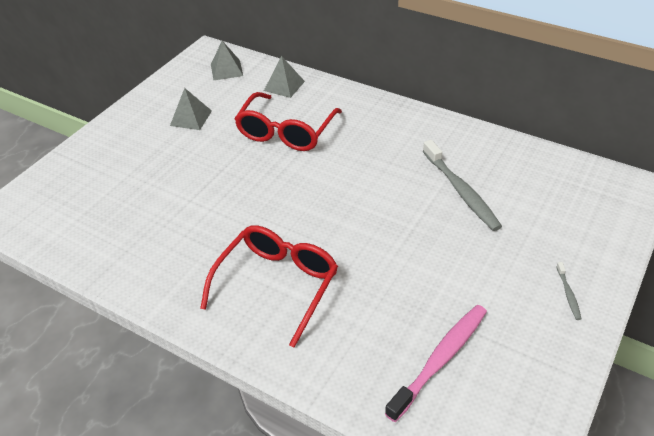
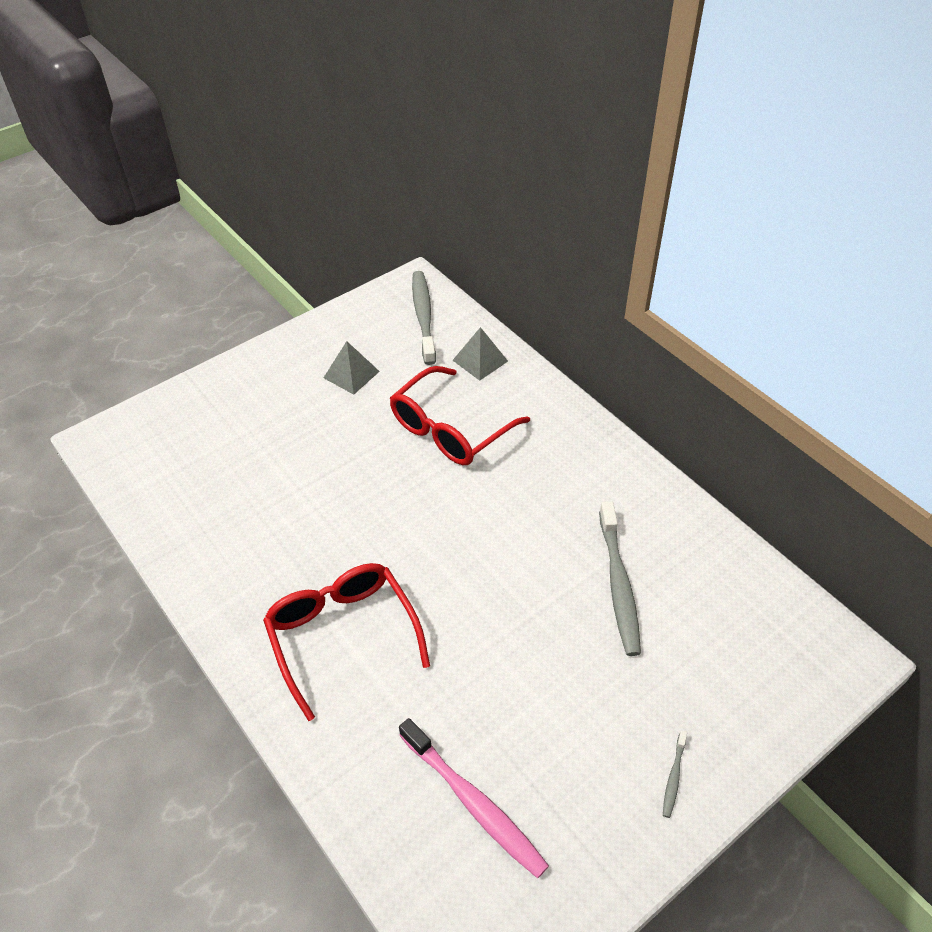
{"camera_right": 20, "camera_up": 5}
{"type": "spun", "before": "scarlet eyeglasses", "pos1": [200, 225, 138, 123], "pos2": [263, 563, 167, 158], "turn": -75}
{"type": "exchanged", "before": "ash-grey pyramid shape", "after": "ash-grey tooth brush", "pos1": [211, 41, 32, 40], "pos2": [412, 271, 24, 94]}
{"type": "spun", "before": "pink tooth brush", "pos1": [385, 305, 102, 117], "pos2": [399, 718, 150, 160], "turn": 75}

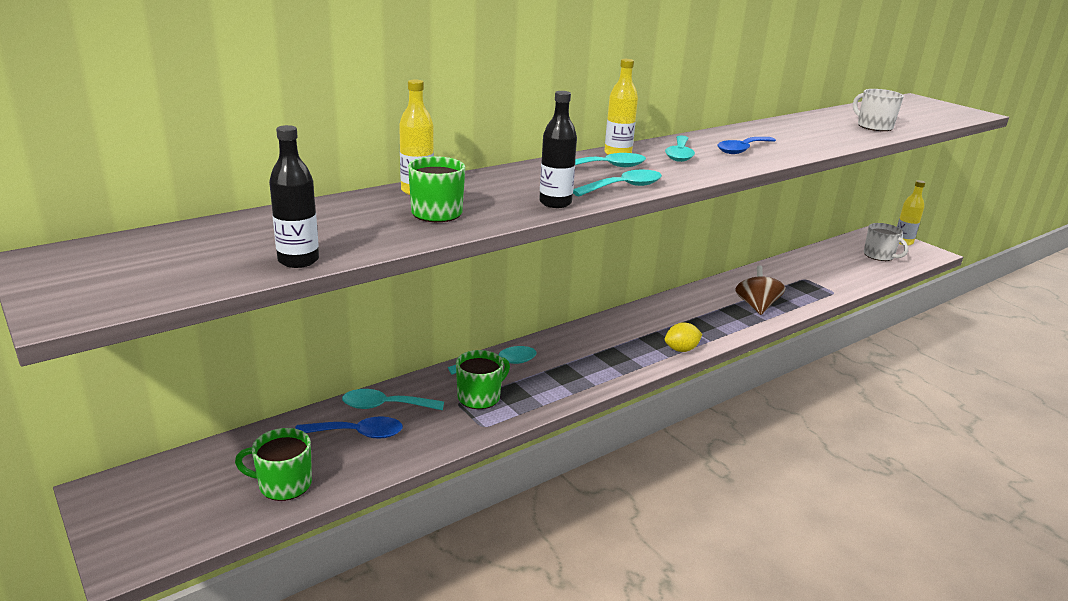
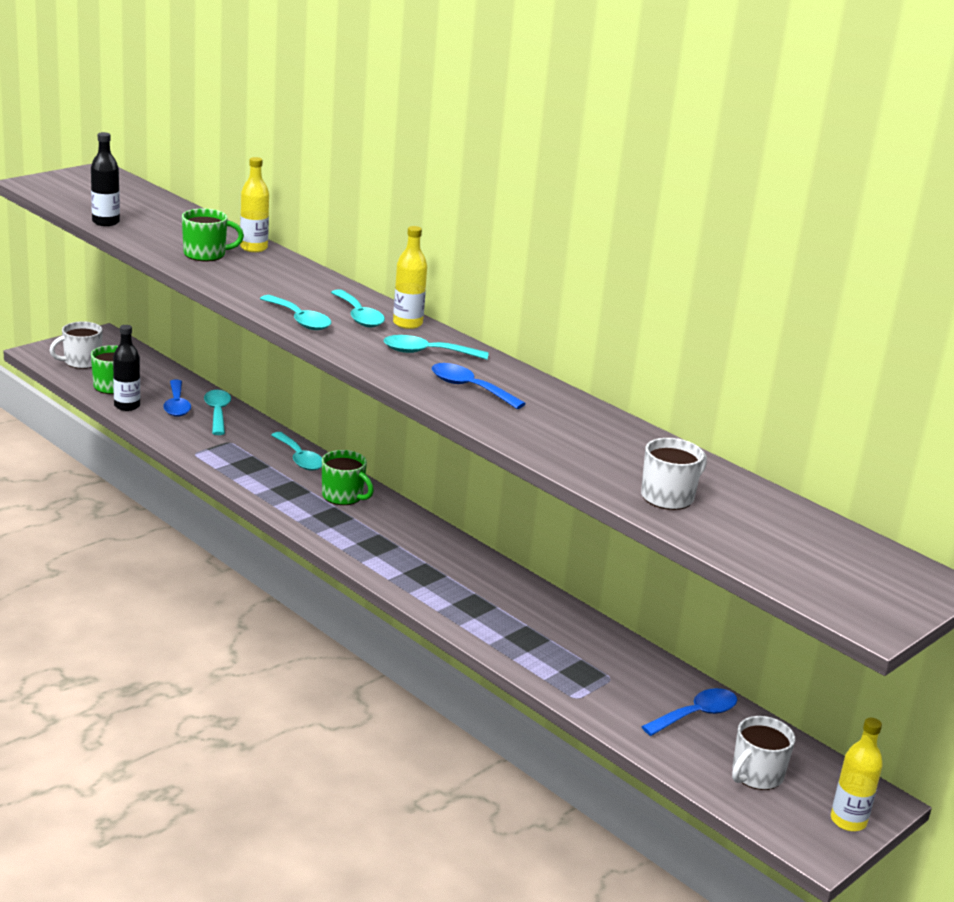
{"camera_right": 80, "camera_up": 0}
{"type": "relocated", "before": "emerald tea mug", "pos1": [456, 350, 54, 59], "pos2": [322, 450, 52, 55]}
{"type": "relocated", "before": "jet-black drink bottle", "pos1": [539, 91, 38, 117], "pos2": [113, 325, 27, 86]}
{"type": "missing", "before": "golden citrus fruit", "pos1": [665, 322, 37, 30]}
{"type": "missing", "before": "russet whirligig", "pos1": [735, 266, 50, 49]}
{"type": "appeared", "after": "pure white tea mug", "pos2": [49, 321, 54, 48]}
{"type": "appeared", "after": "blue spoon", "pos2": [641, 688, 96, 48]}

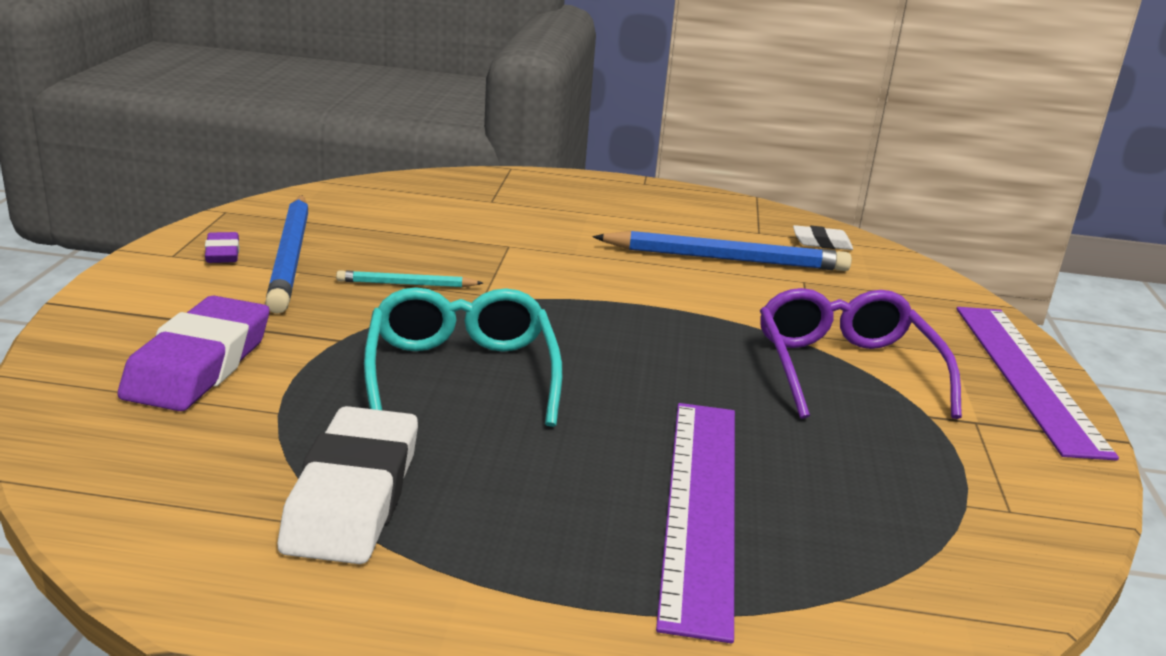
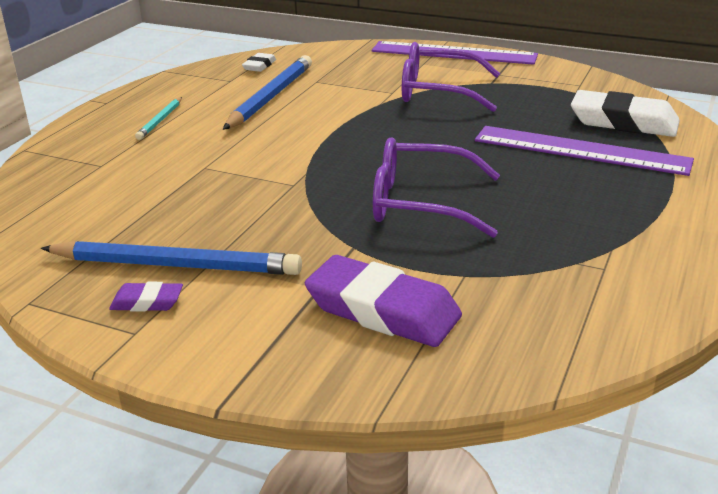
{"camera_right": -70, "camera_up": 5}
{"type": "relocated", "before": "pure white gum eraser", "pos1": [278, 406, 140, 158], "pos2": [571, 90, 109, 47]}
{"type": "relocated", "before": "teal lead pencil", "pos1": [336, 270, 147, 17], "pos2": [135, 97, 47, 43]}
{"type": "colour", "before": "teal eyeglasses", "after": "royal purple eyeglasses", "pos1": [364, 287, 198, 140], "pos2": [373, 137, 127, 101]}

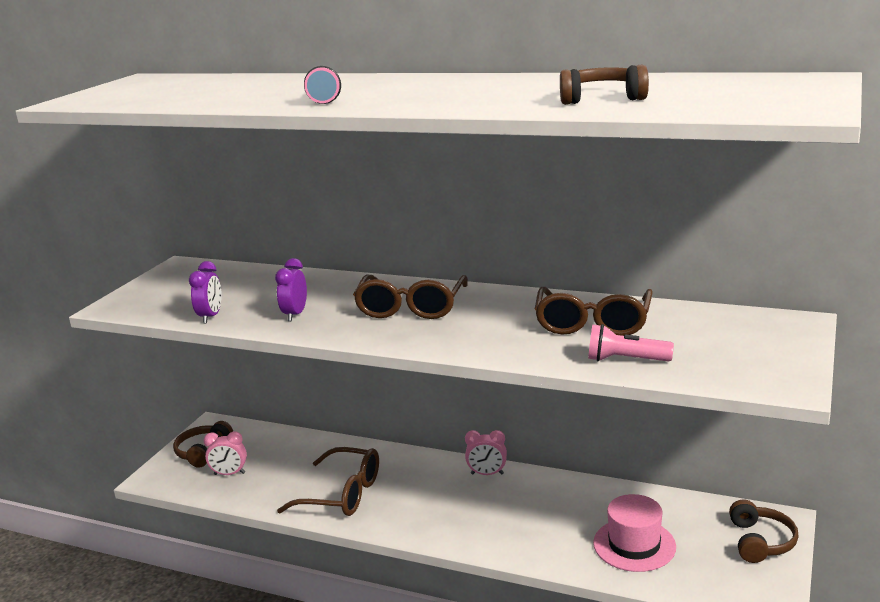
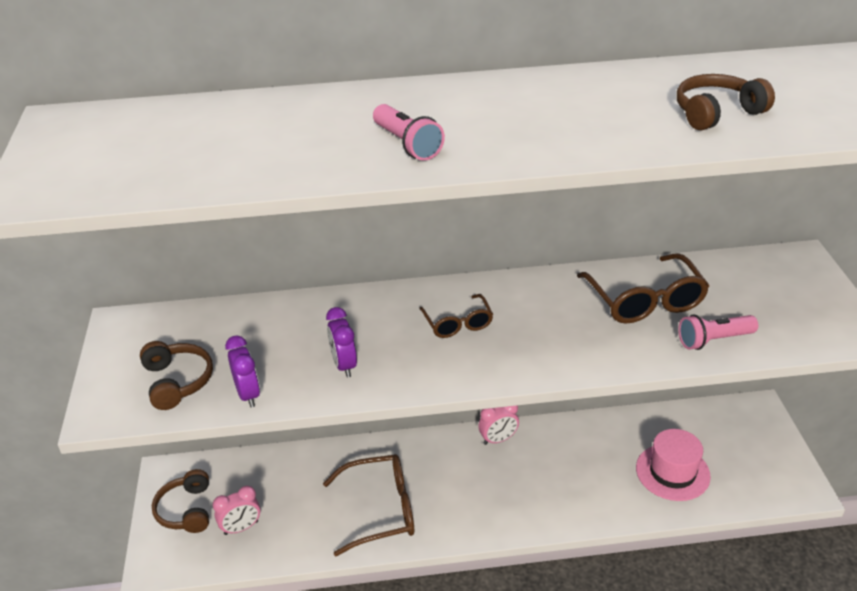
{"camera_right": -30, "camera_up": 15}
{"type": "size", "before": "russet eyeglasses", "pos1": [353, 275, 115, 44], "pos2": [419, 294, 74, 44], "scale": 0.59}
{"type": "relocated", "before": "russet headphones", "pos1": [729, 499, 70, 64], "pos2": [140, 341, 73, 69]}

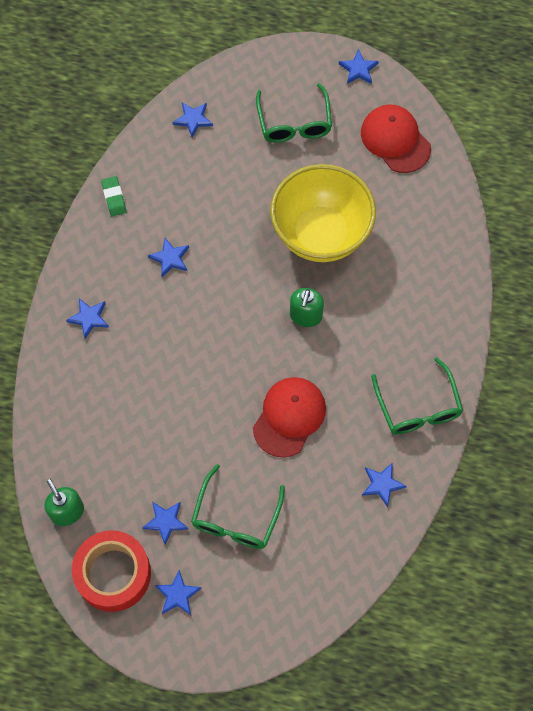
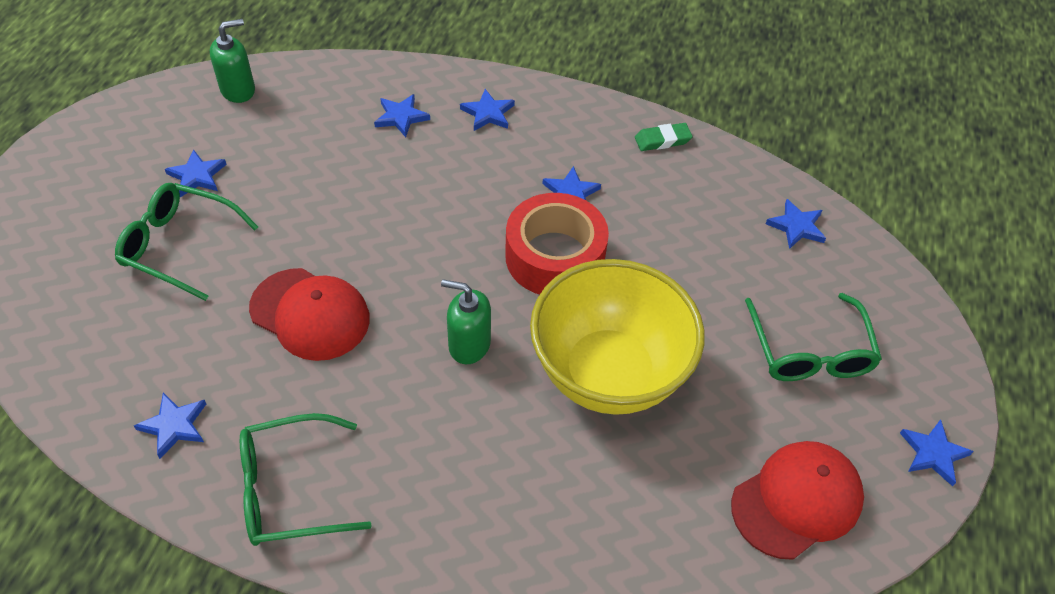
{"camera_right": 90, "camera_up": -15}
{"type": "relocated", "before": "scarlet tape", "pos1": [72, 530, 79, 82], "pos2": [505, 193, 104, 102]}
{"type": "relocated", "before": "blue star", "pos1": [155, 570, 47, 45], "pos2": [374, 94, 56, 43]}
{"type": "spun", "before": "emerald eyeglasses", "pos1": [256, 83, 76, 60], "pos2": [745, 293, 137, 88], "turn": -90}

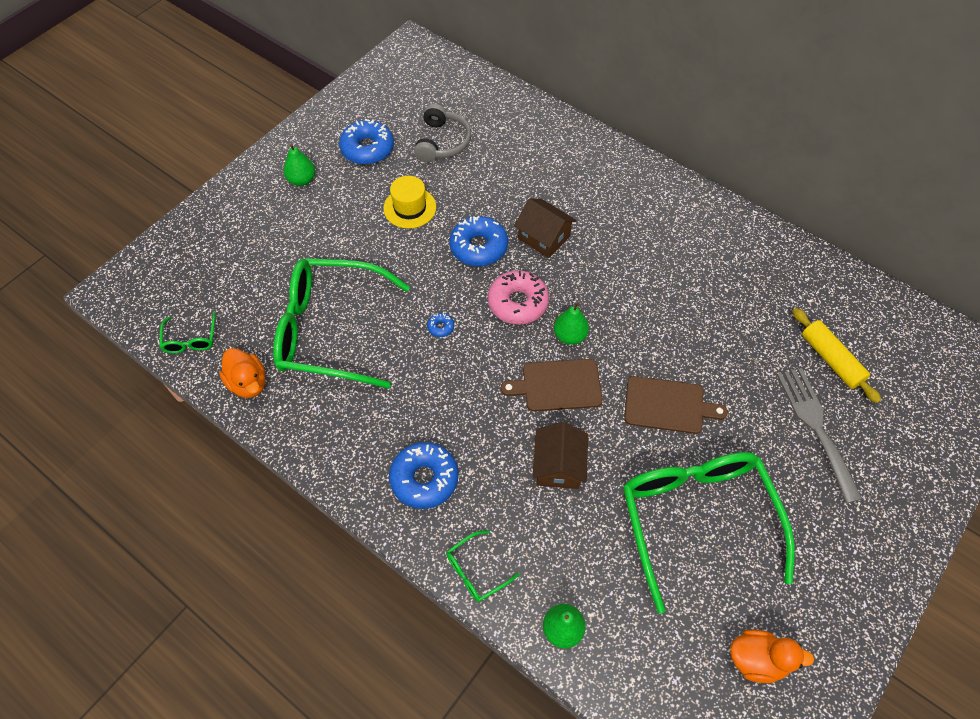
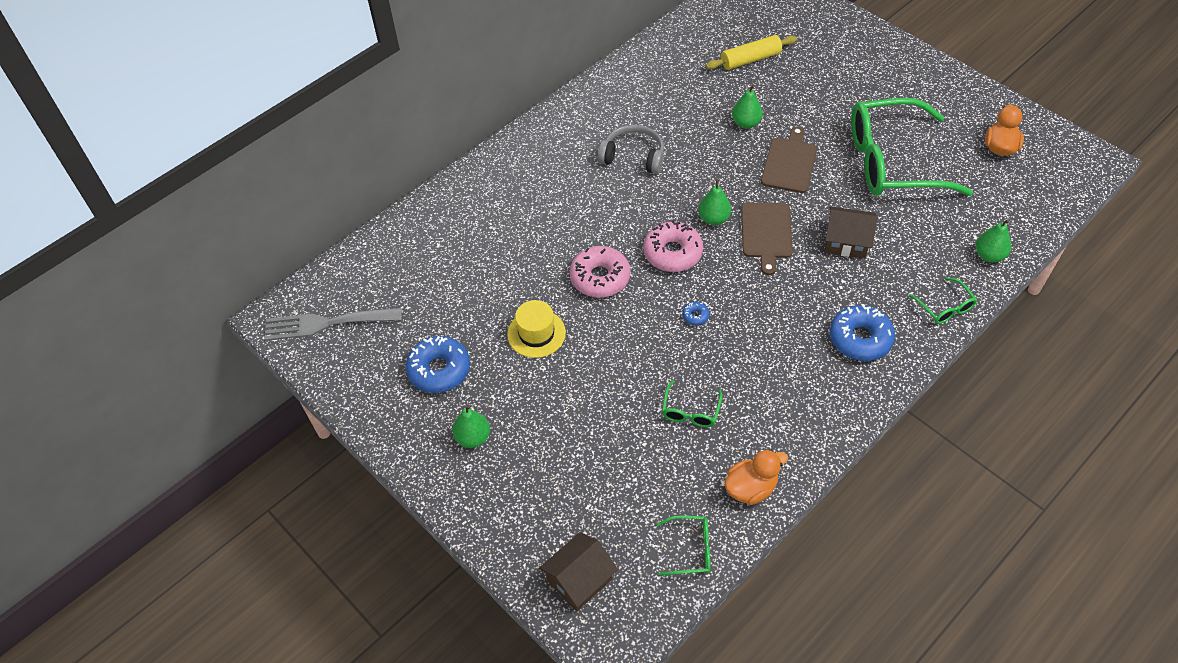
{"camera_right": -80, "camera_up": -5}
{"type": "size", "before": "emerald eyeglasses", "pos1": [273, 258, 137, 131], "pos2": [662, 380, 60, 48], "scale": 0.4}
{"type": "relocated", "before": "ash-grey headphones", "pos1": [414, 104, 57, 58], "pos2": [598, 125, 66, 49]}
{"type": "colour", "before": "blue donut", "after": "pink donut", "pos1": [449, 216, 59, 50], "pos2": [570, 246, 60, 52]}
{"type": "relocated", "before": "russet house", "pos1": [514, 199, 63, 59], "pos2": [539, 532, 79, 79]}
{"type": "relocated", "before": "ash-grey fork", "pos1": [777, 368, 85, 135], "pos2": [265, 308, 137, 33]}
{"type": "appeared", "after": "emerald pear", "pos2": [732, 85, 31, 44]}

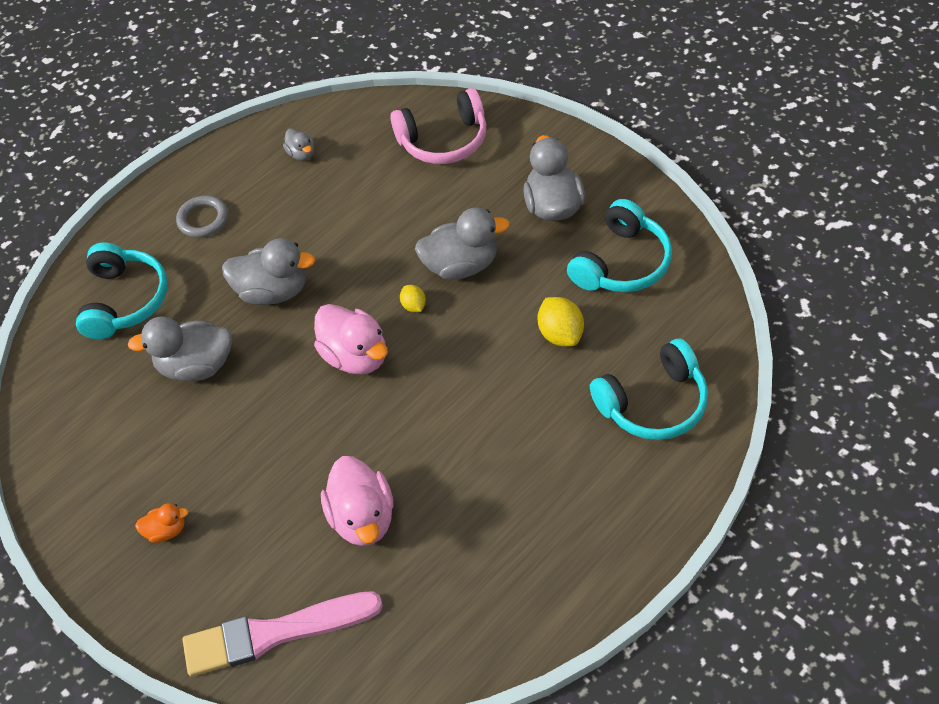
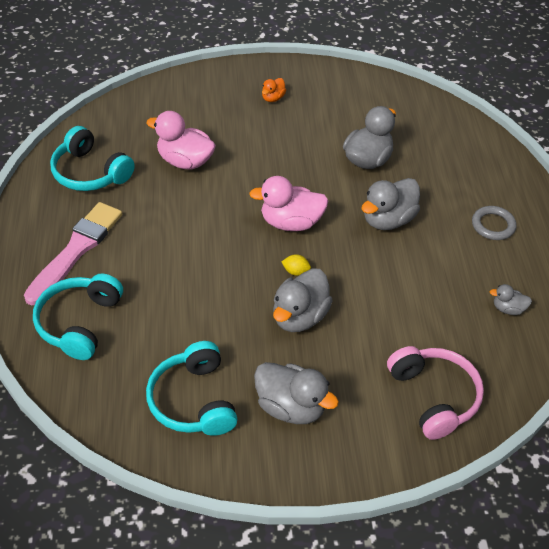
{"camera_right": 125, "camera_up": -5}
{"type": "relocated", "before": "teal headphones", "pos1": [76, 243, 92, 96], "pos2": [50, 126, 85, 65]}
{"type": "relocated", "before": "pink paintbrush", "pos1": [183, 591, 200, 86], "pos2": [24, 202, 98, 104]}
{"type": "spun", "before": "pink headphones", "pos1": [390, 88, 97, 76], "pos2": [387, 346, 97, 94], "turn": 135}
{"type": "missing", "before": "golden citrus fruit", "pos1": [538, 297, 46, 50]}

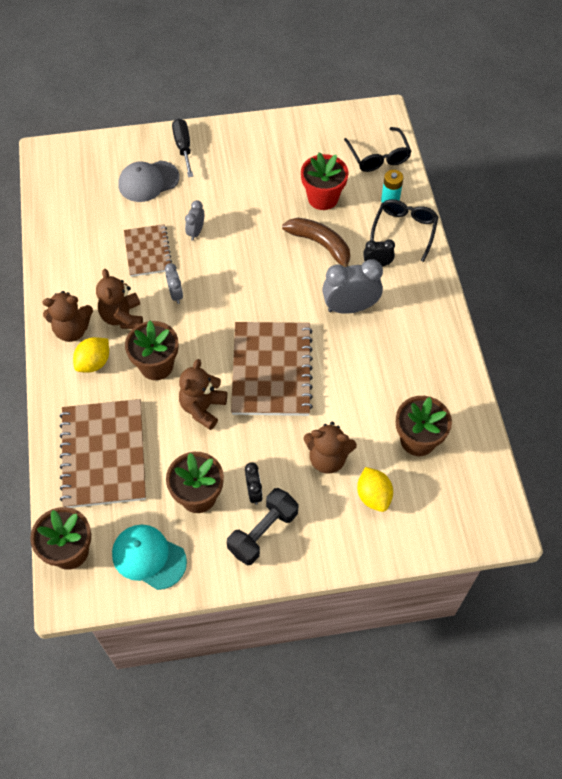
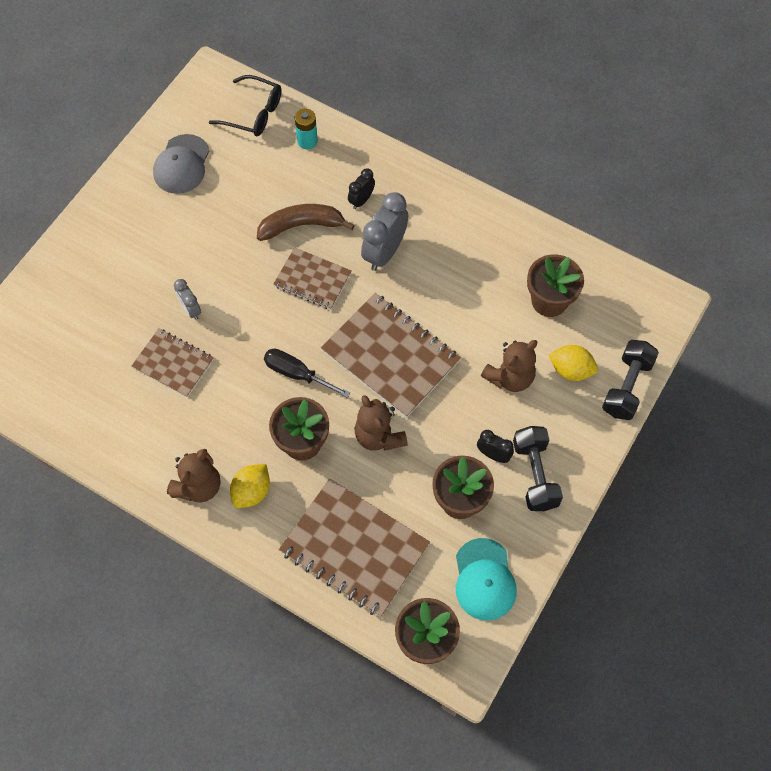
{"camera_right": -50, "camera_up": 5}
{"type": "spun", "before": "golden citrus fruit", "pos1": [73, 337, 36, 36], "pos2": [230, 464, 40, 44], "turn": 45}
{"type": "missing", "before": "russet teddy", "pos1": [96, 269, 47, 60]}
{"type": "spun", "before": "teal baseball cap", "pos1": [112, 525, 75, 65], "pos2": [456, 538, 61, 83], "turn": -75}
{"type": "relocated", "before": "ash-grey baseball cap", "pos1": [118, 161, 62, 41], "pos2": [153, 134, 57, 60]}
{"type": "missing", "before": "ash-grey bedside clock", "pos1": [165, 263, 18, 41]}
{"type": "relocated", "before": "jet-black flat screwdriver", "pos1": [172, 118, 21, 59], "pos2": [264, 349, 86, 49]}
{"type": "missing", "before": "scarlet potted plant", "pos1": [301, 152, 47, 58]}
{"type": "missing", "before": "jet-black eyeglasses", "pos1": [370, 199, 68, 63]}
{"type": "appeared", "after": "russet notebook", "pos2": [273, 247, 79, 63]}
{"type": "appeared", "after": "jet-black free weight", "pos2": [602, 340, 57, 80]}

